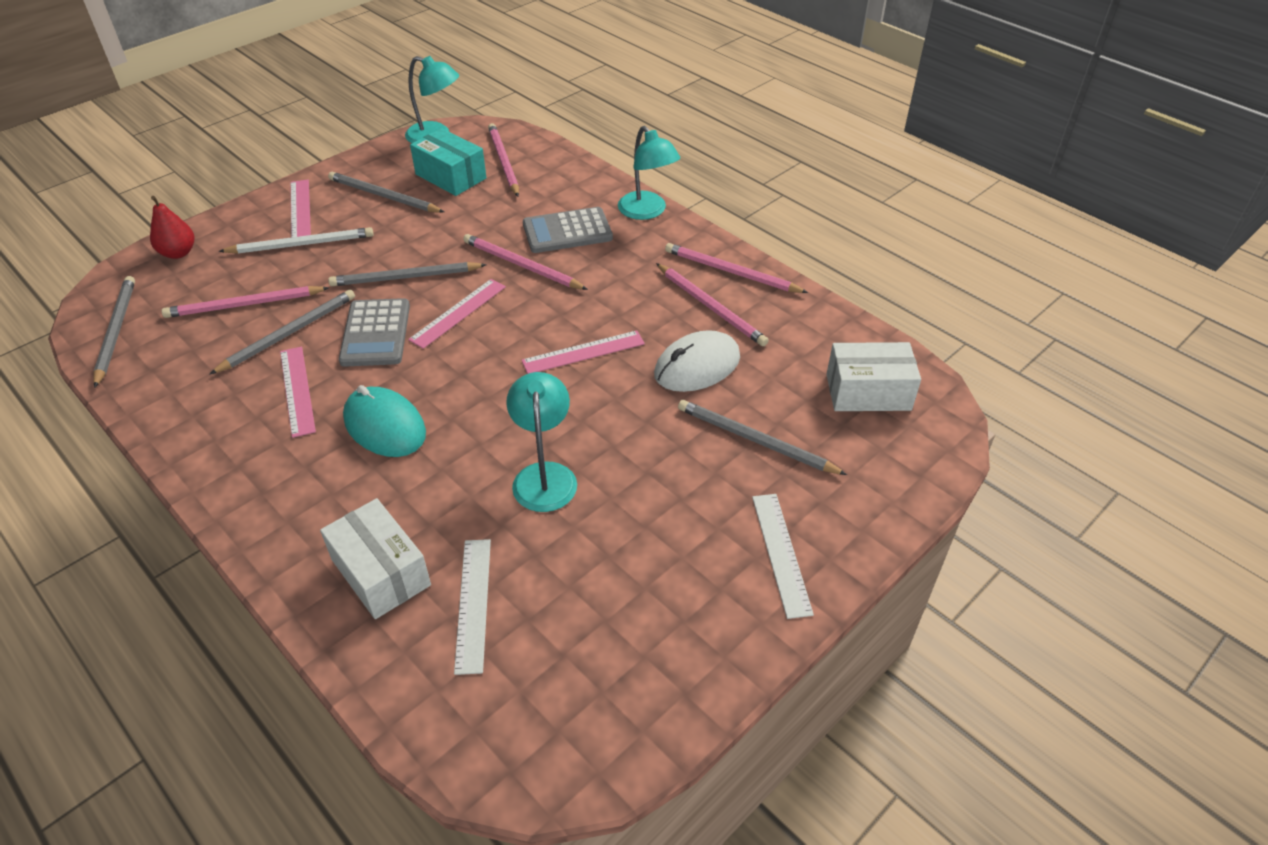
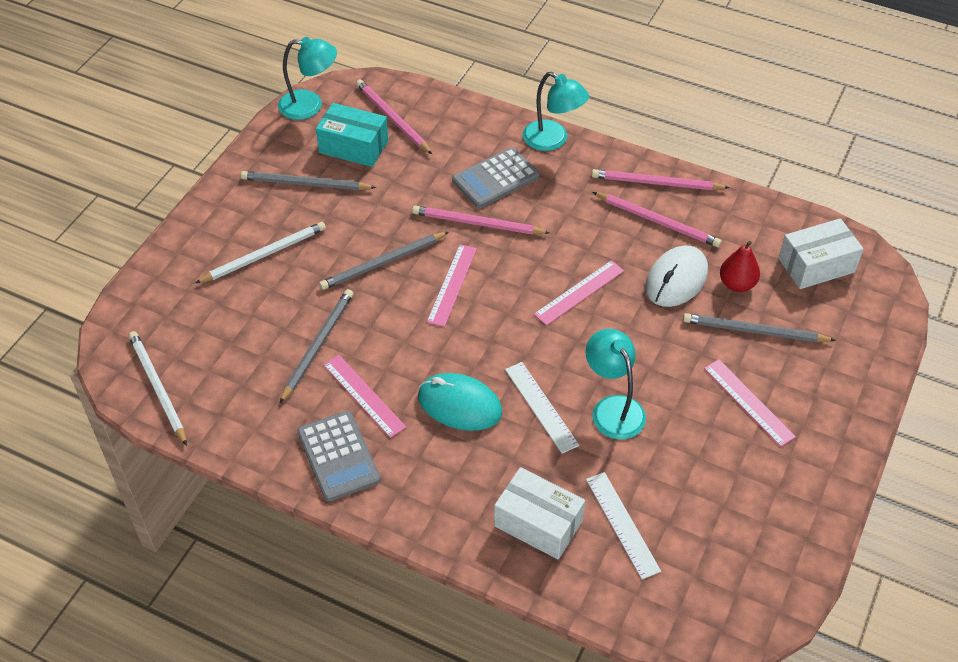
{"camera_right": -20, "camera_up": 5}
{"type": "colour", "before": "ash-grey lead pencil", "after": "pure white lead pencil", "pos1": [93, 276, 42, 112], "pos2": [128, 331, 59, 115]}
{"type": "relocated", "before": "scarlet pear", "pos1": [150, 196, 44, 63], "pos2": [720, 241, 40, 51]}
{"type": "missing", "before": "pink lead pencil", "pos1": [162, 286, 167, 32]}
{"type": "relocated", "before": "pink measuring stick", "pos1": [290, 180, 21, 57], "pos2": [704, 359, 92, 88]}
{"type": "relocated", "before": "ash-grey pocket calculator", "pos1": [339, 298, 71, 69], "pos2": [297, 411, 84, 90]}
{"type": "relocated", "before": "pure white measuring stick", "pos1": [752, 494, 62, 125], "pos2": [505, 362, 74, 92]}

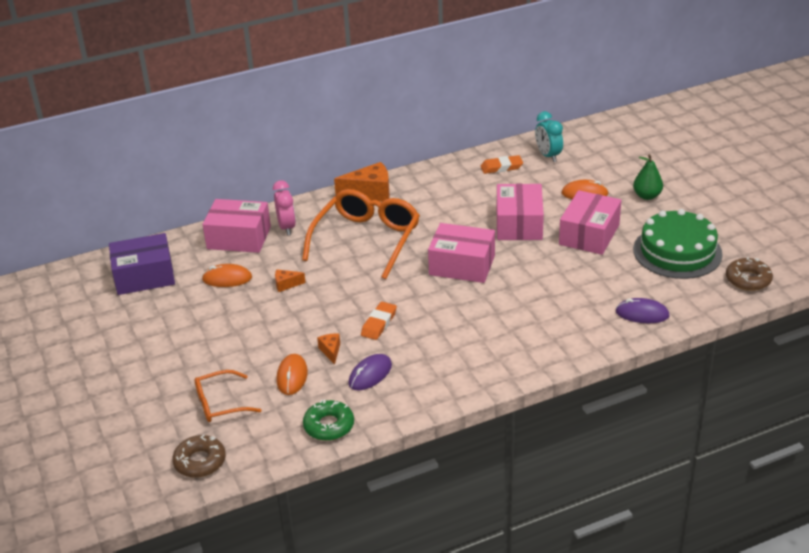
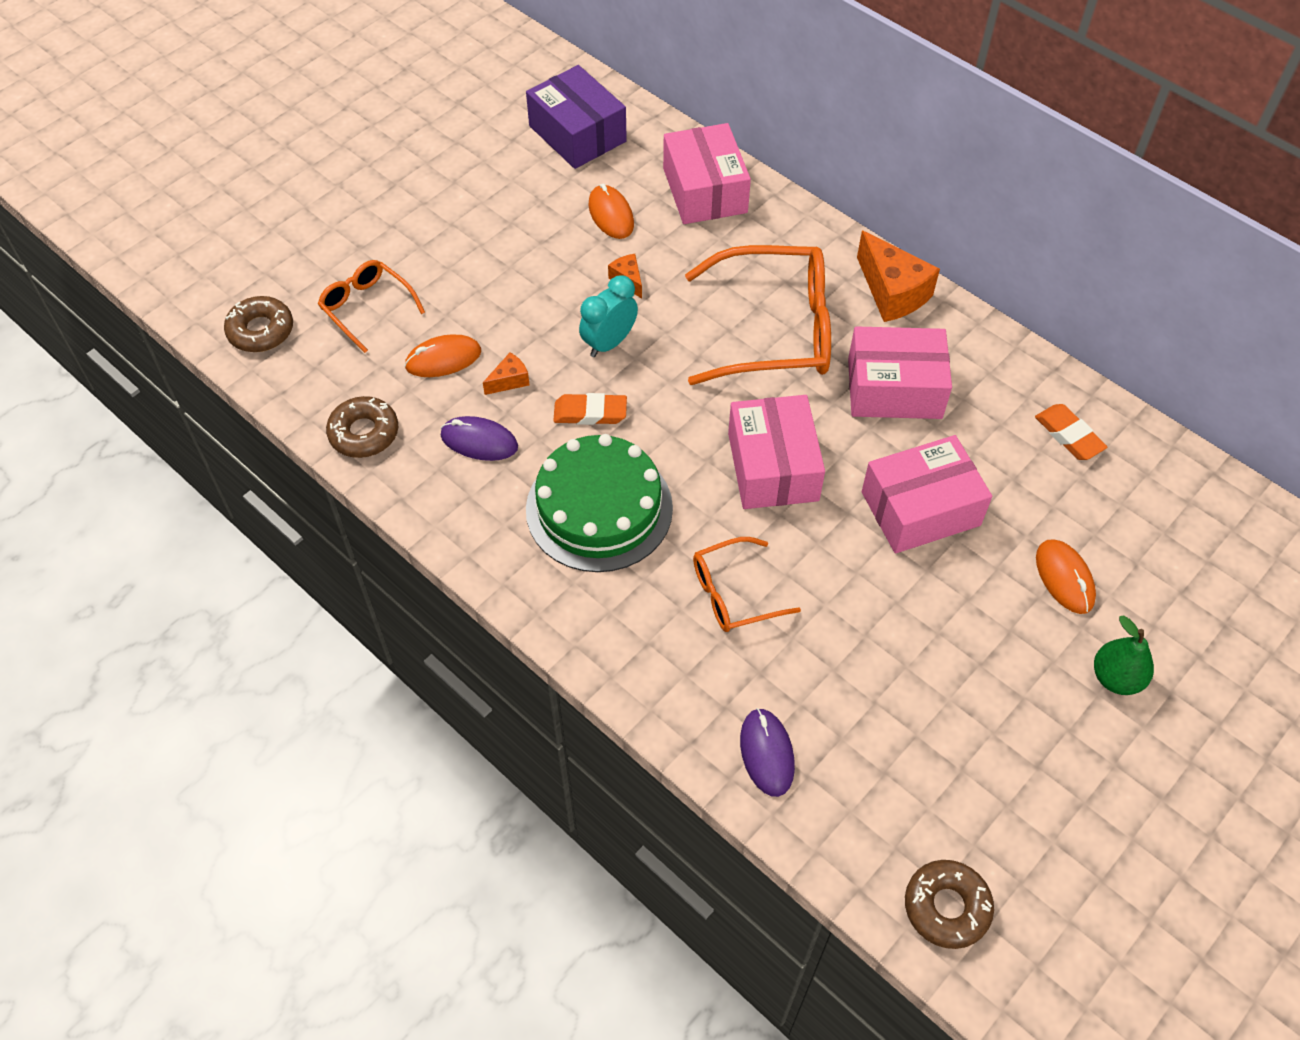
{"camera_right": 65, "camera_up": 20}
{"type": "missing", "before": "pink bedside clock", "pos1": [273, 180, 23, 55]}
{"type": "colour", "before": "emerald donut", "after": "russet donut", "pos1": [303, 399, 51, 42], "pos2": [326, 396, 72, 62]}
{"type": "relocated", "before": "teal bedside clock", "pos1": [535, 111, 28, 51], "pos2": [579, 275, 59, 82]}
{"type": "relocated", "before": "pink box", "pos1": [559, 190, 62, 65], "pos2": [848, 326, 104, 93]}
{"type": "relocated", "before": "emerald gateau", "pos1": [633, 209, 90, 70], "pos2": [526, 434, 147, 138]}
{"type": "appeared", "after": "orange-coloured eyeglasses", "pos2": [693, 537, 108, 95]}

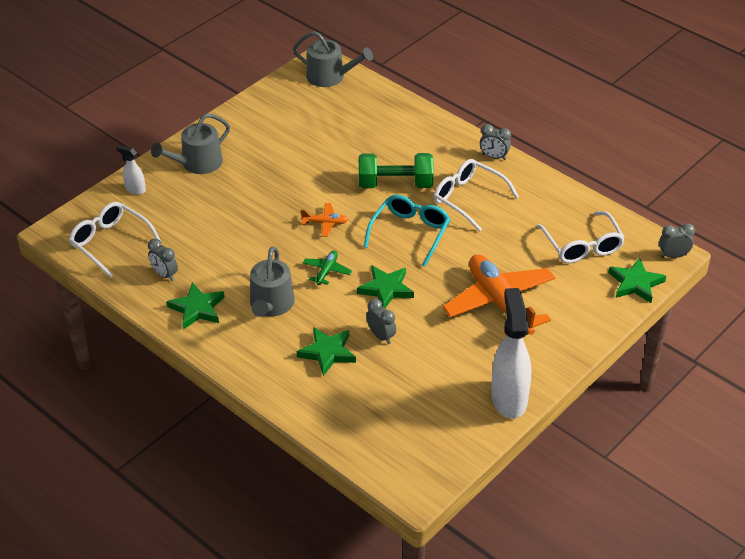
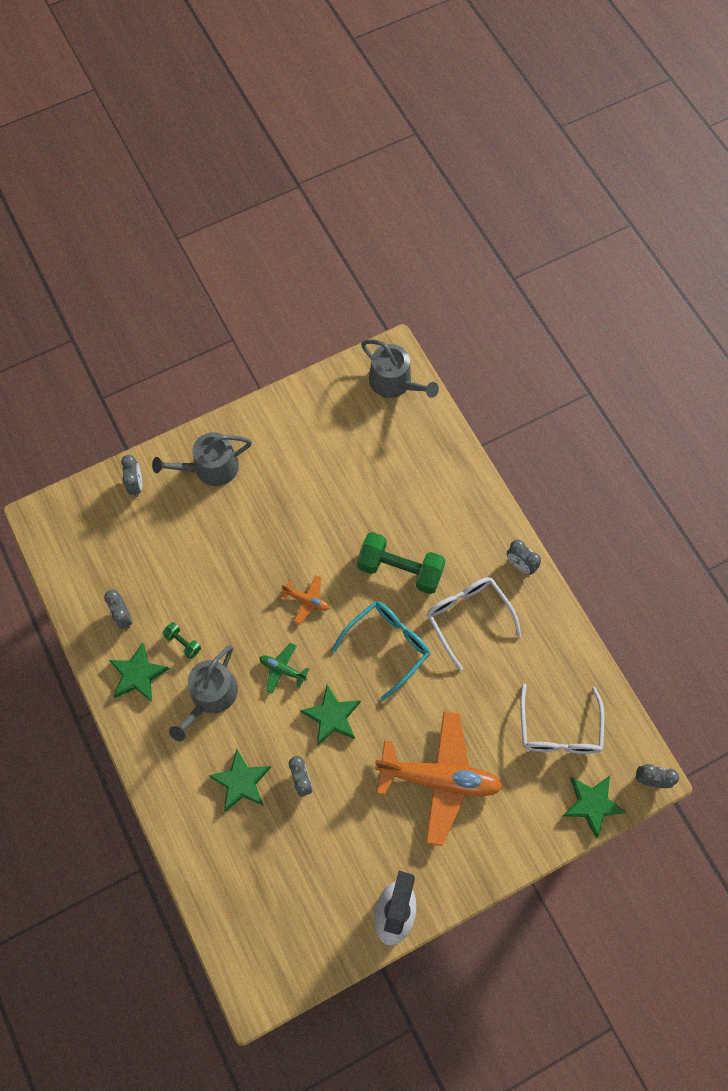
{"camera_right": 20, "camera_up": 25}
{"type": "missing", "before": "pure white eyeglasses", "pos1": [69, 202, 92, 76]}
{"type": "exchanged", "before": "pure white sprayer", "after": "ash-grey bedside clock", "pos1": [117, 145, 29, 50], "pos2": [121, 455, 21, 42]}
{"type": "spun", "before": "emerald aeroplane", "pos1": [303, 250, 49, 35], "pos2": [259, 643, 50, 50], "turn": -105}
{"type": "spun", "before": "orange-coloured aeroplane", "pos1": [442, 254, 114, 82], "pos2": [375, 711, 128, 135], "turn": 105}
{"type": "appeared", "after": "emerald free weight", "pos2": [162, 622, 39, 37]}

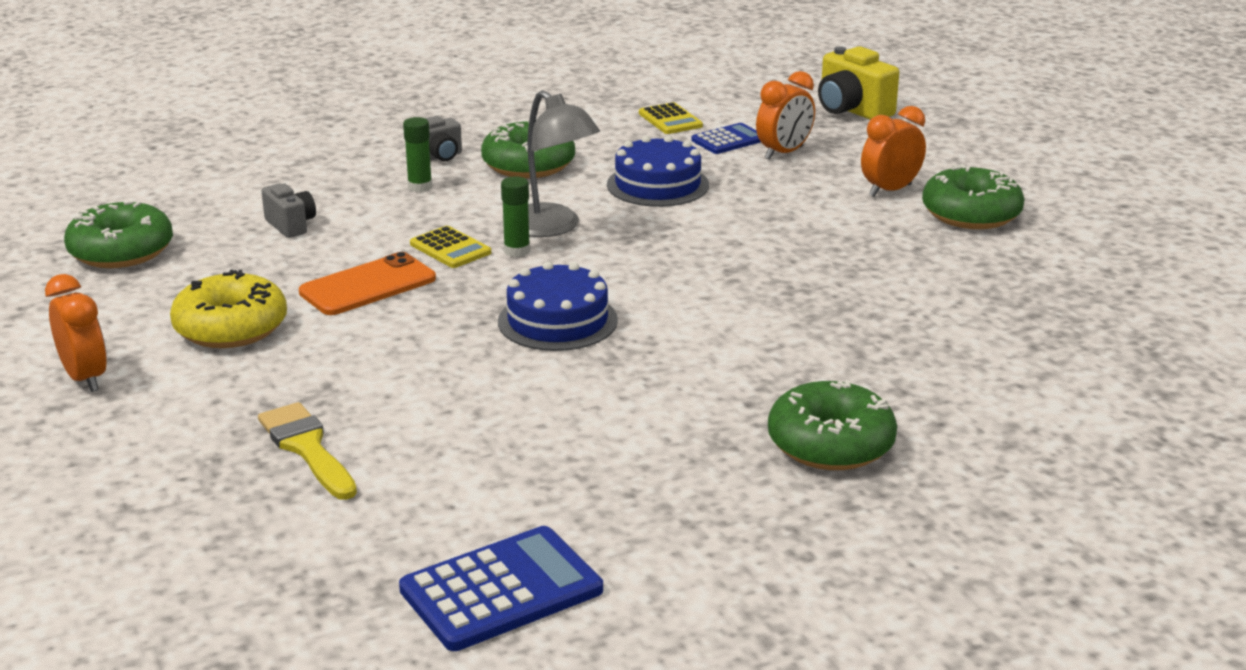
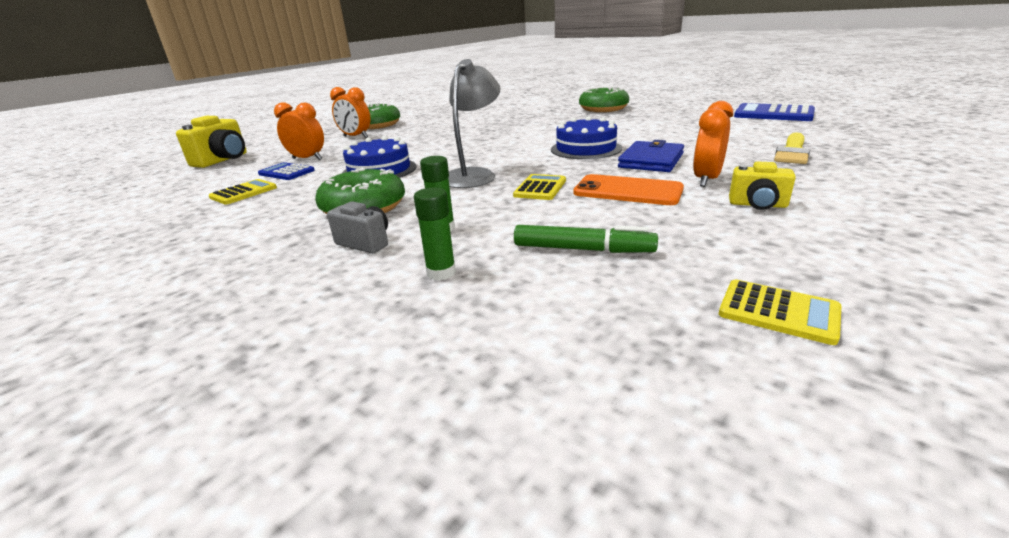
{"camera_right": -115, "camera_up": 0}
{"type": "relocated", "before": "orange-coloured bedside clock", "pos1": [45, 274, 62, 118], "pos2": [693, 101, 40, 86]}
{"type": "exchanged", "before": "emerald donut", "after": "golden pocket calculator", "pos1": [64, 201, 109, 67], "pos2": [719, 279, 122, 66]}
{"type": "exchanged", "before": "golden donut", "after": "golden camera", "pos1": [170, 269, 117, 79], "pos2": [729, 161, 67, 49]}
{"type": "exchanged", "before": "ash-grey camera", "after": "emerald marker", "pos1": [261, 183, 55, 55], "pos2": [514, 225, 144, 28]}
{"type": "relocated", "before": "emerald glue", "pos1": [501, 176, 29, 81], "pos2": [414, 187, 42, 94]}
{"type": "appeared", "after": "blue wallet", "pos2": [618, 140, 66, 32]}

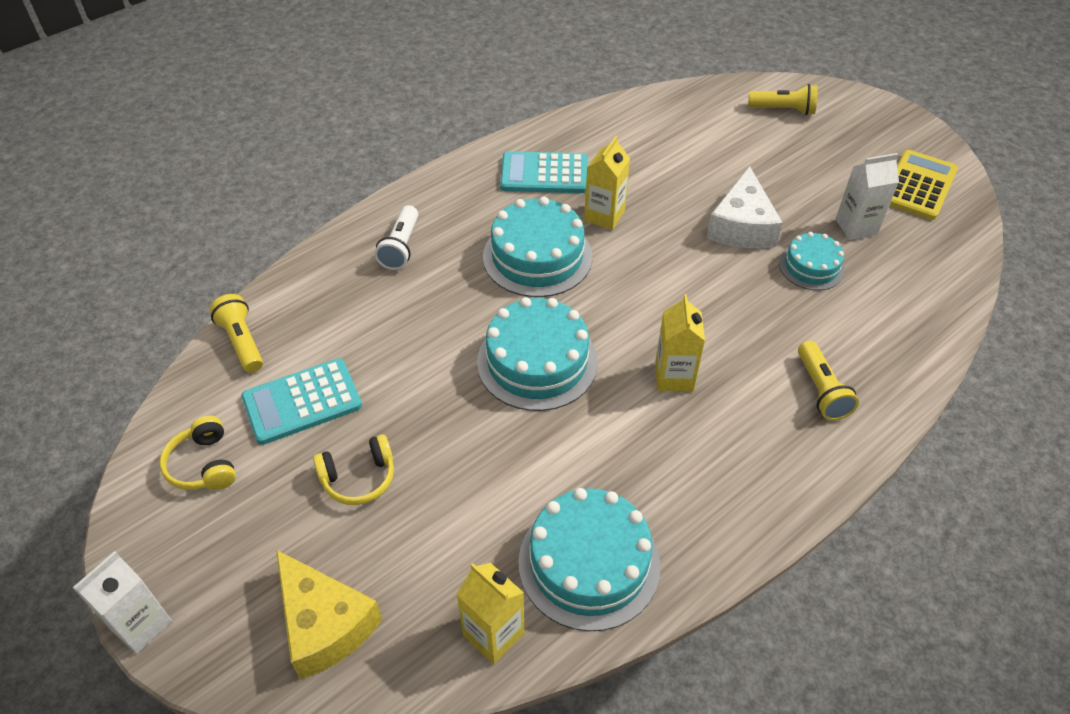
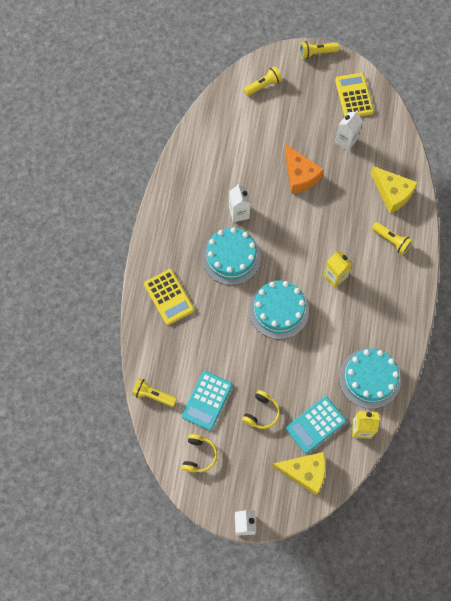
{"camera_right": -40, "camera_up": 20}
{"type": "spun", "before": "golden headphones", "pos1": [160, 416, 76, 74], "pos2": [182, 434, 35, 38], "turn": -105}
{"type": "exchanged", "before": "pure white pocket torch", "after": "golden pocket calculator", "pos1": [375, 205, 43, 65], "pos2": [144, 269, 50, 56]}
{"type": "relocated", "before": "teal pocket calculator", "pos1": [500, 151, 88, 42], "pos2": [286, 396, 60, 58]}
{"type": "colour", "before": "golden carton", "after": "pure white carton", "pos1": [584, 136, 46, 94], "pos2": [229, 184, 22, 38]}
{"type": "colour", "before": "pure white cheese wedge", "after": "orange-coloured cheese wedge", "pos1": [707, 166, 76, 82], "pos2": [285, 145, 39, 49]}
{"type": "missing", "before": "teal gateau", "pos1": [779, 232, 66, 58]}
{"type": "appeared", "after": "golden pocket torch", "pos2": [300, 41, 39, 18]}
{"type": "appeared", "after": "golden cheese wedge", "pos2": [371, 166, 47, 47]}

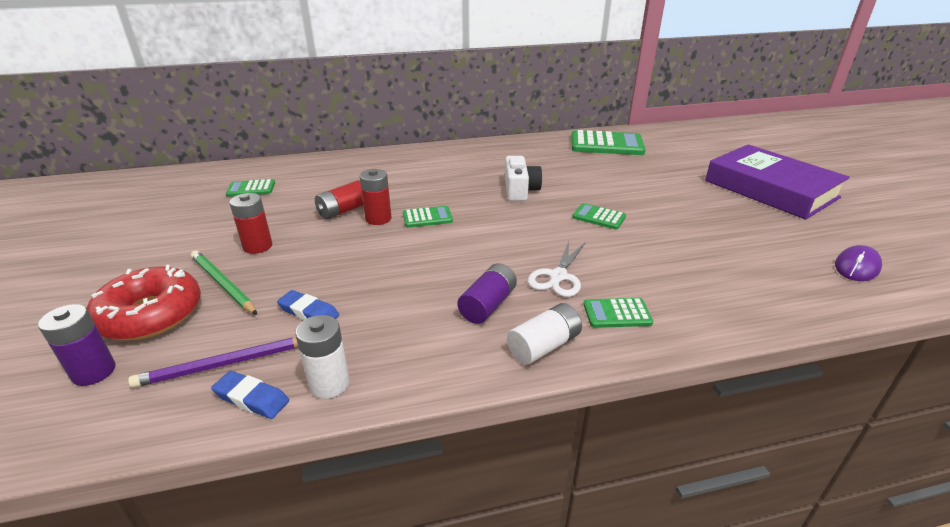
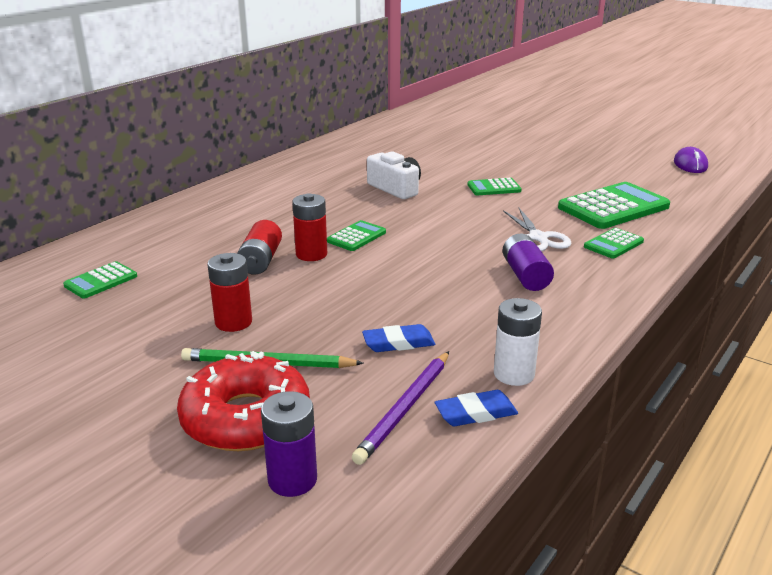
{"camera_right": -40, "camera_up": -5}
{"type": "missing", "before": "pure white power cell", "pos1": [507, 303, 75, 62]}
{"type": "relocated", "before": "emerald pocket calculator", "pos1": [571, 130, 75, 25], "pos2": [558, 182, 112, 47]}
{"type": "missing", "before": "royal purple hardback", "pos1": [705, 144, 145, 76]}

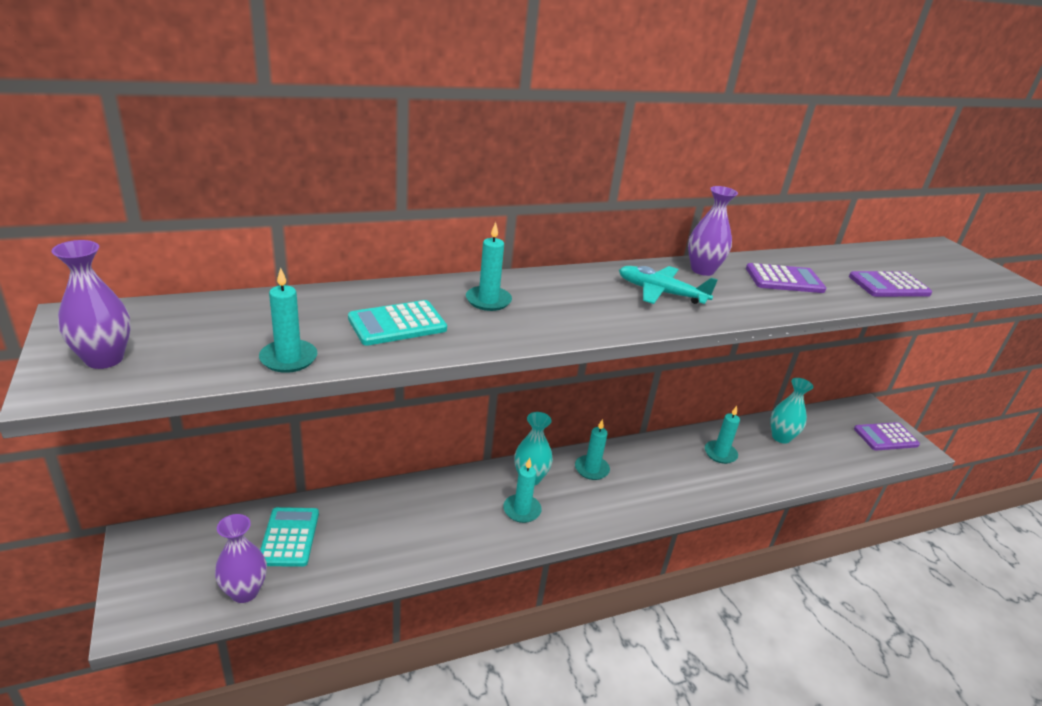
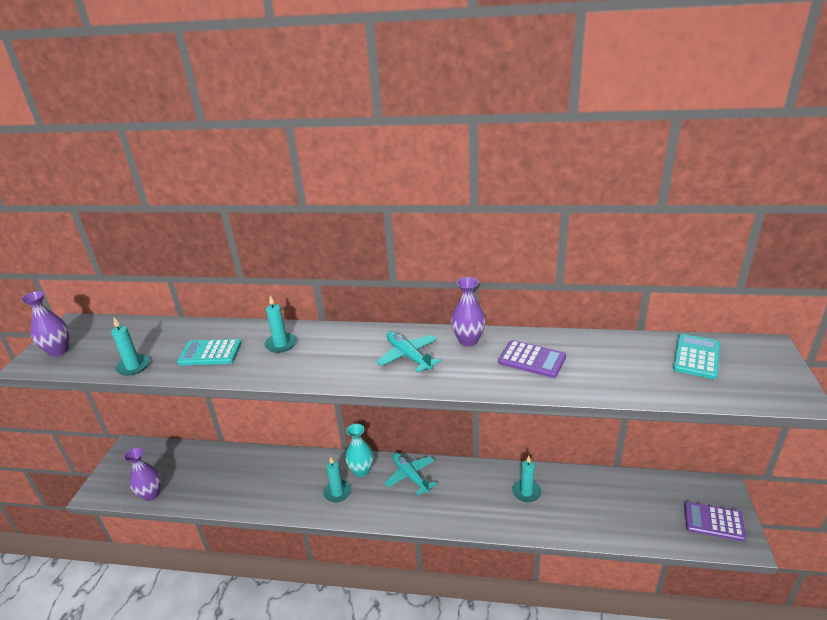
{"camera_right": 35, "camera_up": 0}
{"type": "relocated", "before": "teal pocket calculator", "pos1": [260, 507, 59, 60], "pos2": [673, 334, 47, 45]}
{"type": "exchanged", "before": "teal pillar candle", "after": "teal aeroplane", "pos1": [575, 419, 35, 61], "pos2": [384, 453, 53, 43]}
{"type": "missing", "before": "teal vase", "pos1": [770, 378, 43, 66]}
{"type": "missing", "before": "royal purple pocket calculator", "pos1": [849, 271, 83, 26]}

